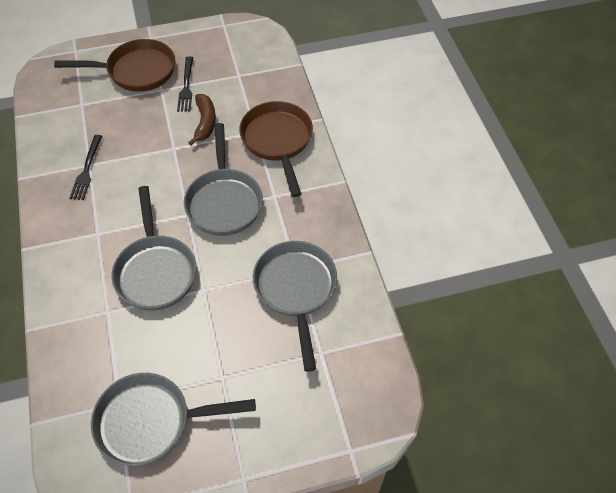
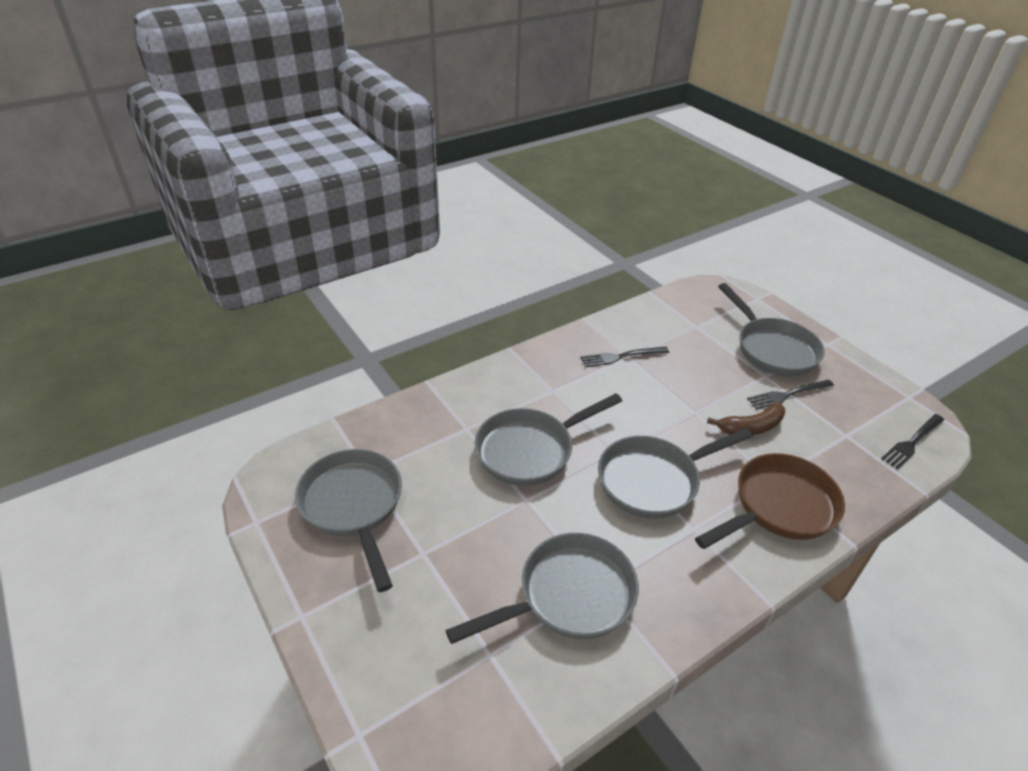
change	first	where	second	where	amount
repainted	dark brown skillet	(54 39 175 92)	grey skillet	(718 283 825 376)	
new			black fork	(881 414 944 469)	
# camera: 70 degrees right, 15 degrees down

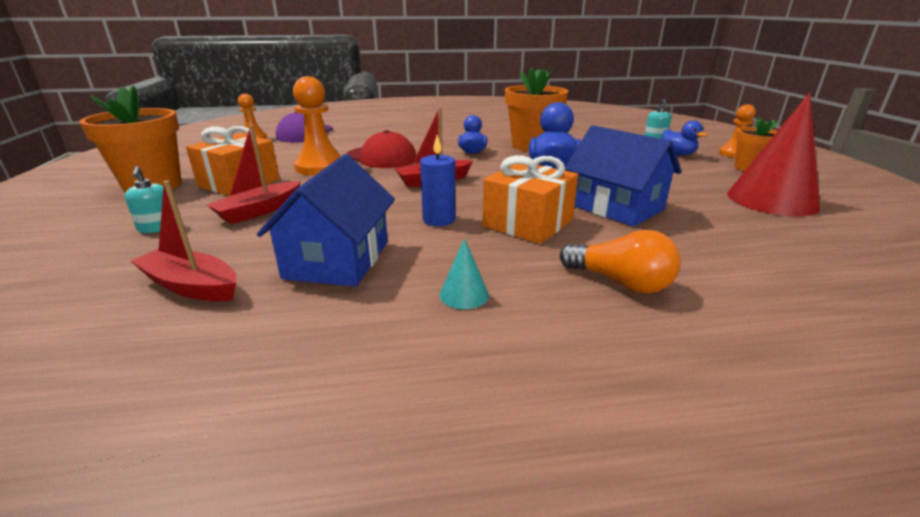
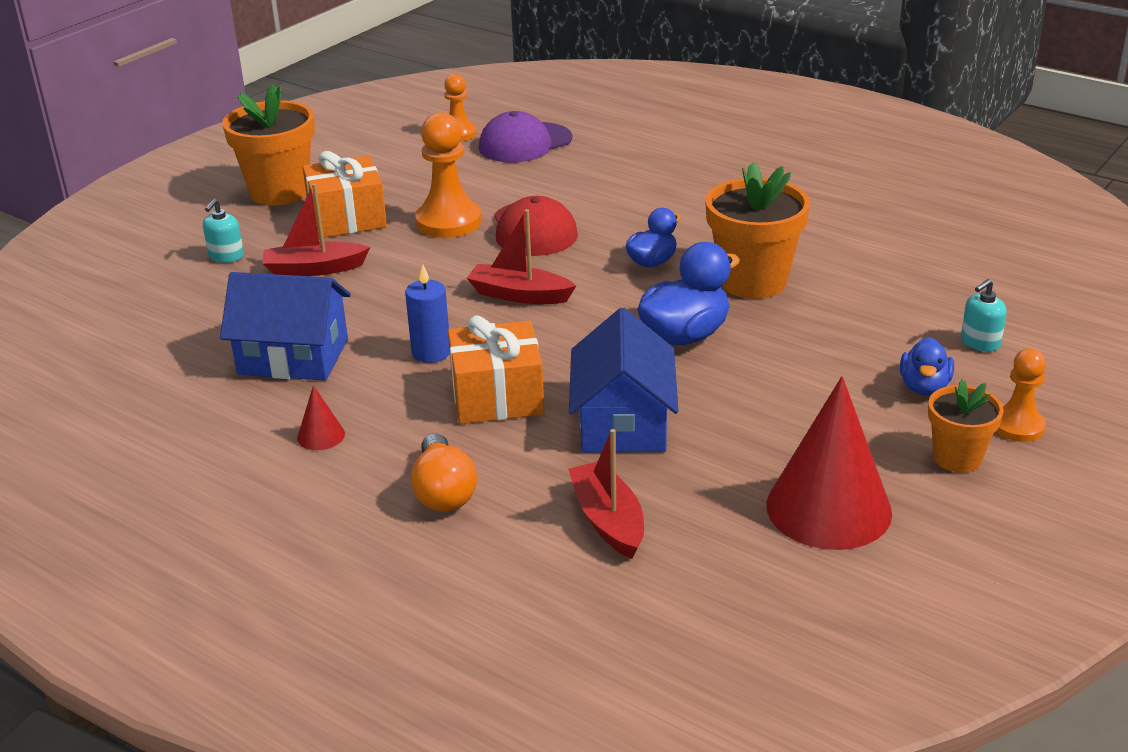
change	first	where	second	where	amount
rotated	blue house	(257 154 395 287)		(220 272 351 381)	45 degrees clockwise
repainted	turquoise cone	(440 238 489 309)	red cone	(297 385 345 450)	
shifted	red toy boat	(131 180 236 301)		(568 429 644 559)	
# camera: 45 degrees right, 5 degrees up

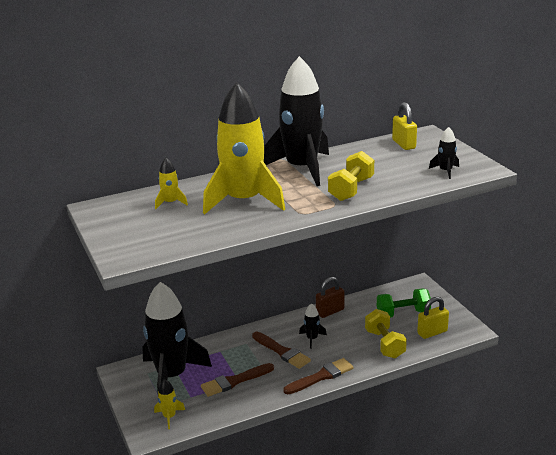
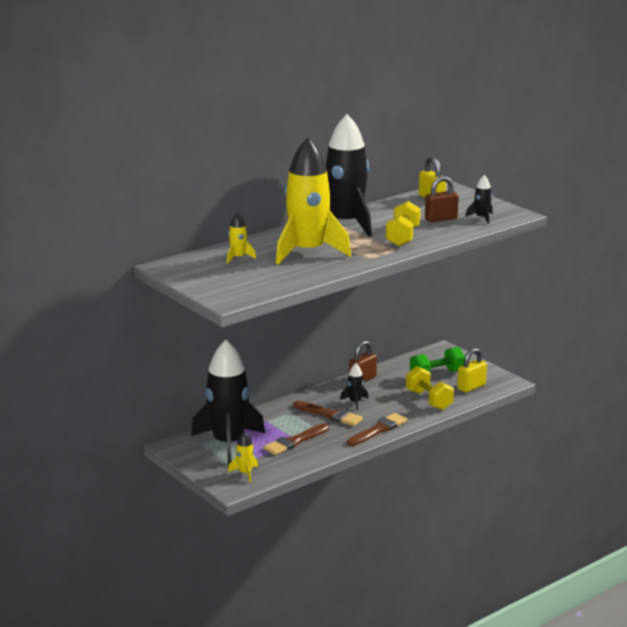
change	first	where	second	where	amount
new			dark brown small lock	(425 176 459 222)	
# camera: 15 degrees left, 5 degrees down

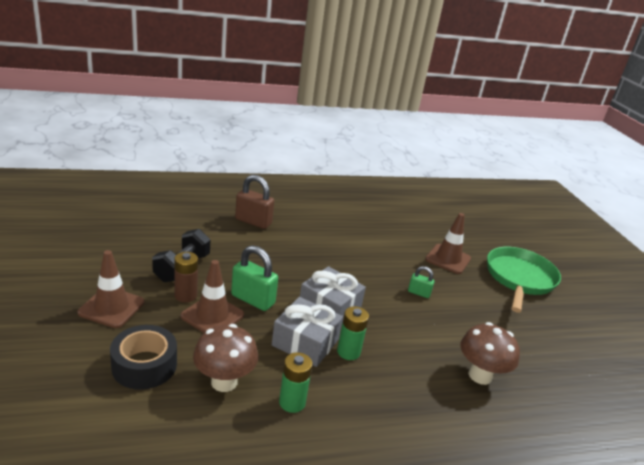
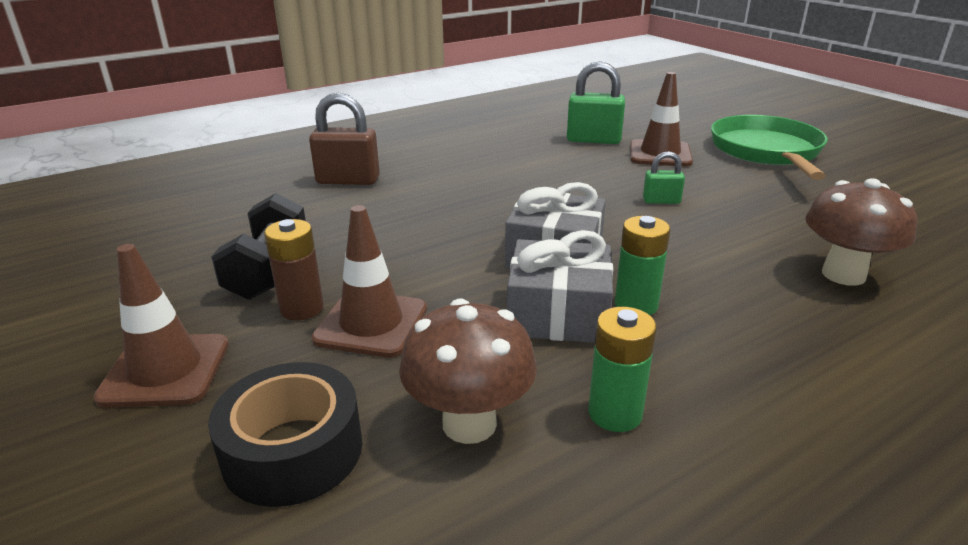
change	first	where	second	where	amount
shifted	emerald small lock	(231 245 278 311)		(567 61 625 144)	
# camera: 15 degrees left, 0 degrees up

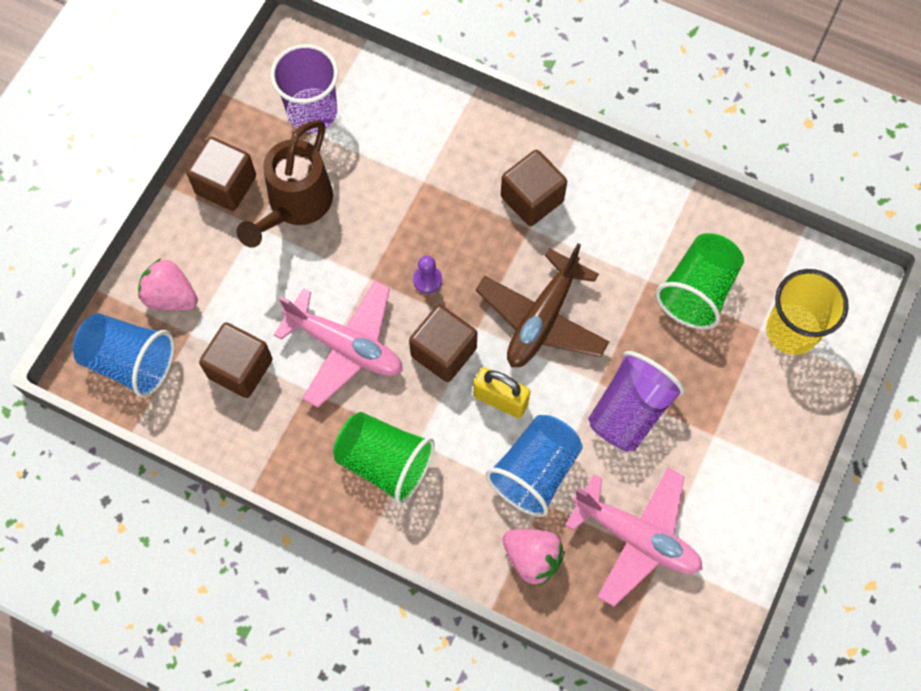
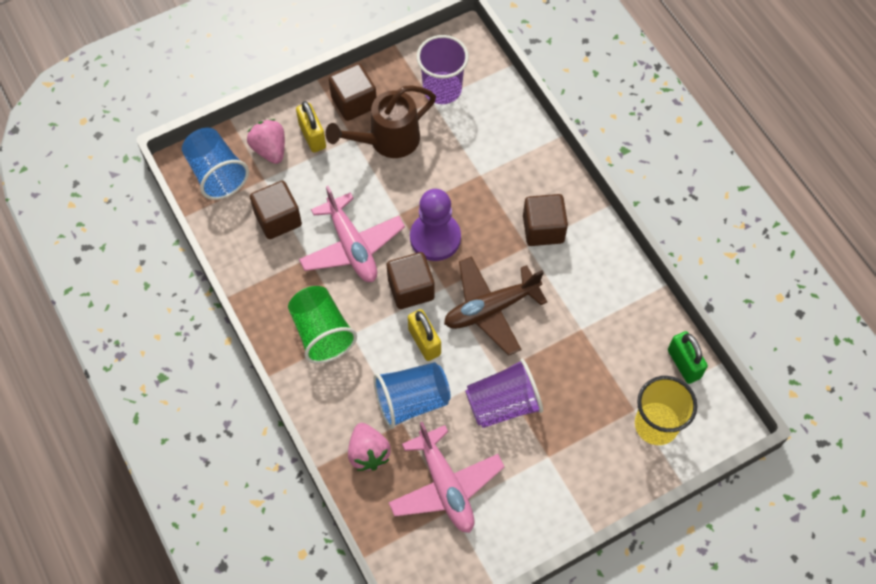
change	first	where	second	where	amount
new			yellow small lock	(296 101 326 153)	
scaled	purple chess pawn	(413 256 442 294)		(410 189 461 261)	x2.23
new			emerald small lock	(668 331 708 384)	
gone	emerald cup	(655 233 744 330)			
# camera: 35 degrees right, 5 degrees down

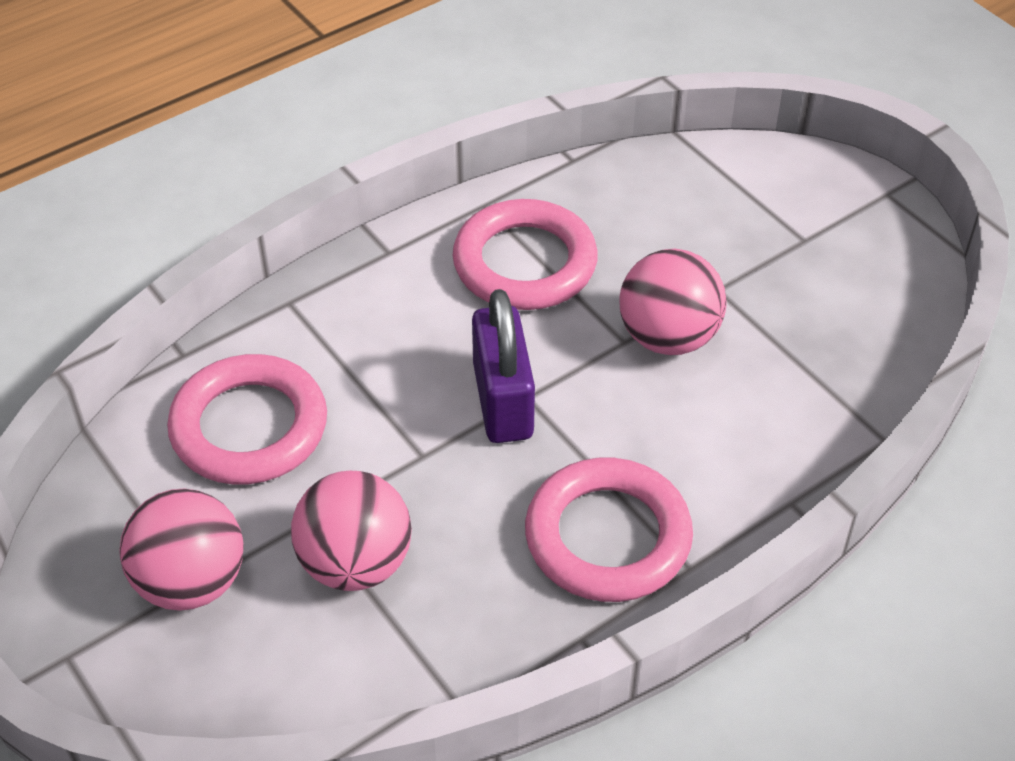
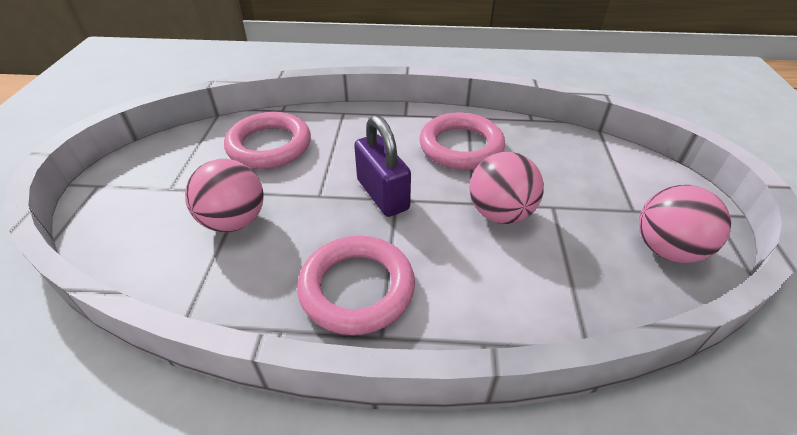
change	first	where	second	where	amount
rotated	purple small lock	(472 289 535 443)		(354 115 411 217)	60 degrees counterclockwise
shifted	rose-pink play ball	(119 489 244 611)		(639 185 731 263)	
# camera: 40 degrees right, 5 degrees down

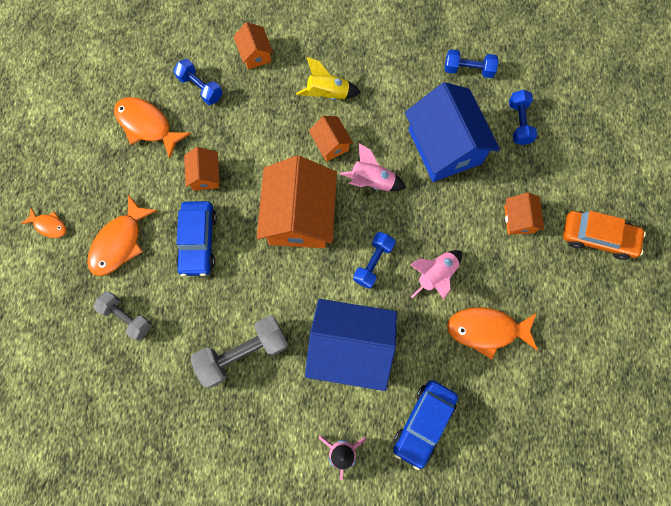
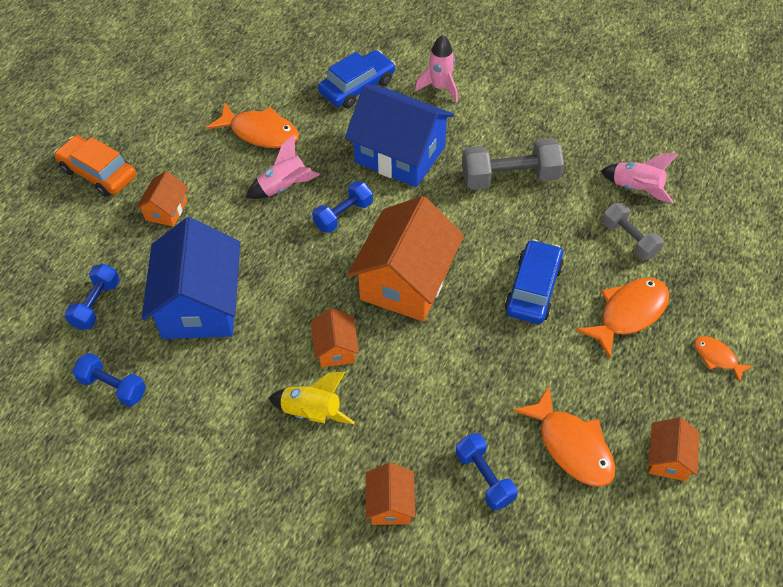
change	first	where	second	where	amount
shifted	rose-pink spaceship	(340 143 406 191)		(601 153 678 203)	
shifted	bright orange house	(184 147 220 191)		(648 417 700 481)	
# camera: 160 degrees left, 20 degrees down

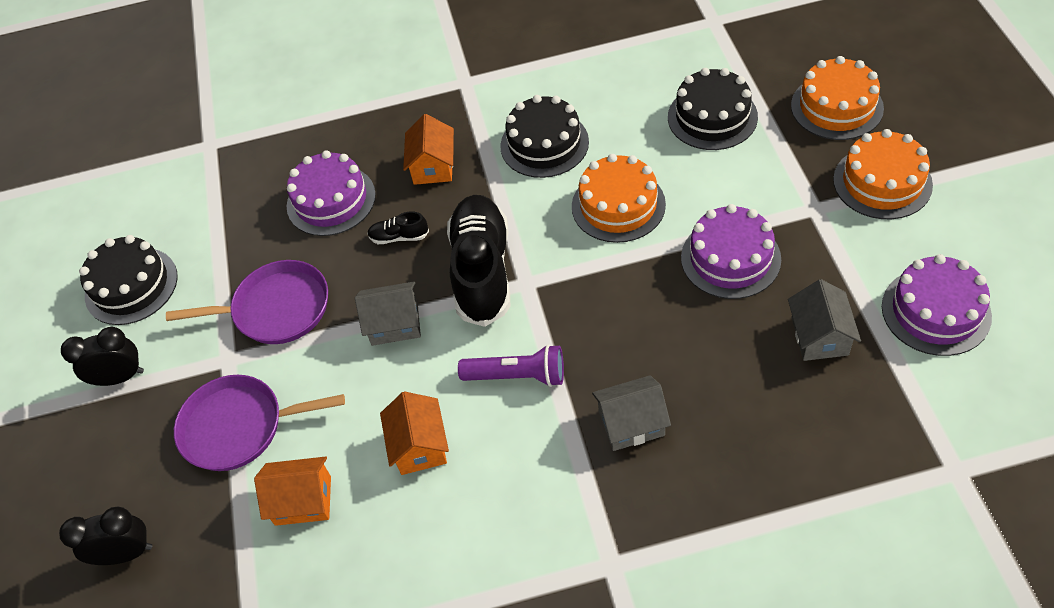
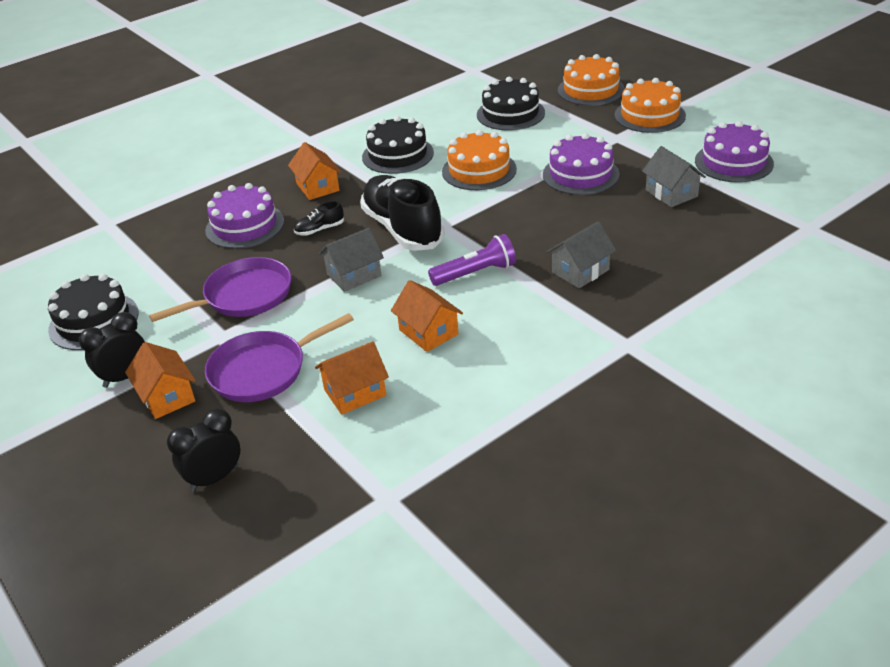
change	first	where	second	where	amount
new			bright orange house	(125 342 196 419)	
# camera: 30 degrees left, 15 degrees down

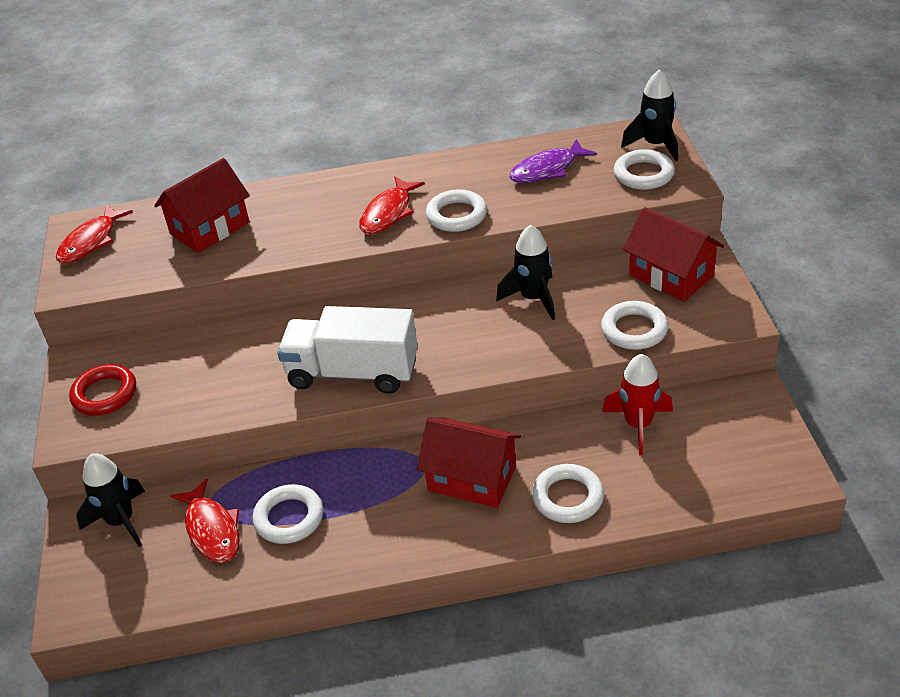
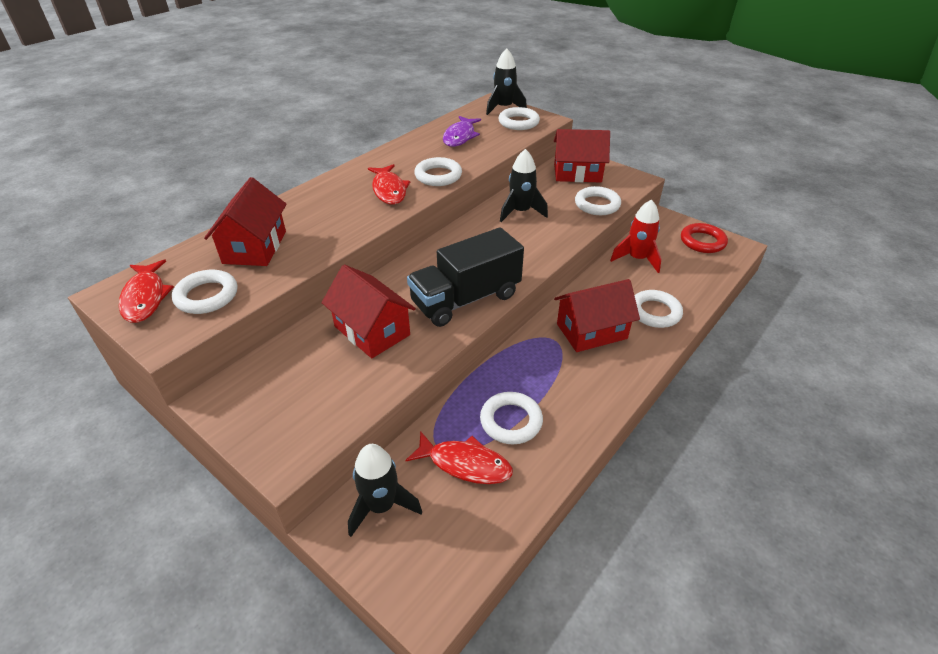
change	first	where	second	where	amount
new			pure white ring	(172 270 237 314)	
new			red house	(322 265 416 358)	
repainted	pure white lorry	(277 306 418 394)	black lorry	(407 227 524 327)	
shifted	red ring	(69 364 136 415)		(681 223 728 253)	
# camera: 45 degrees left, 0 degrees up

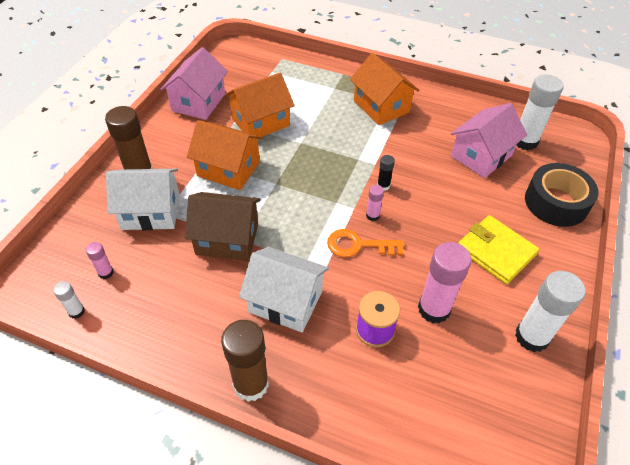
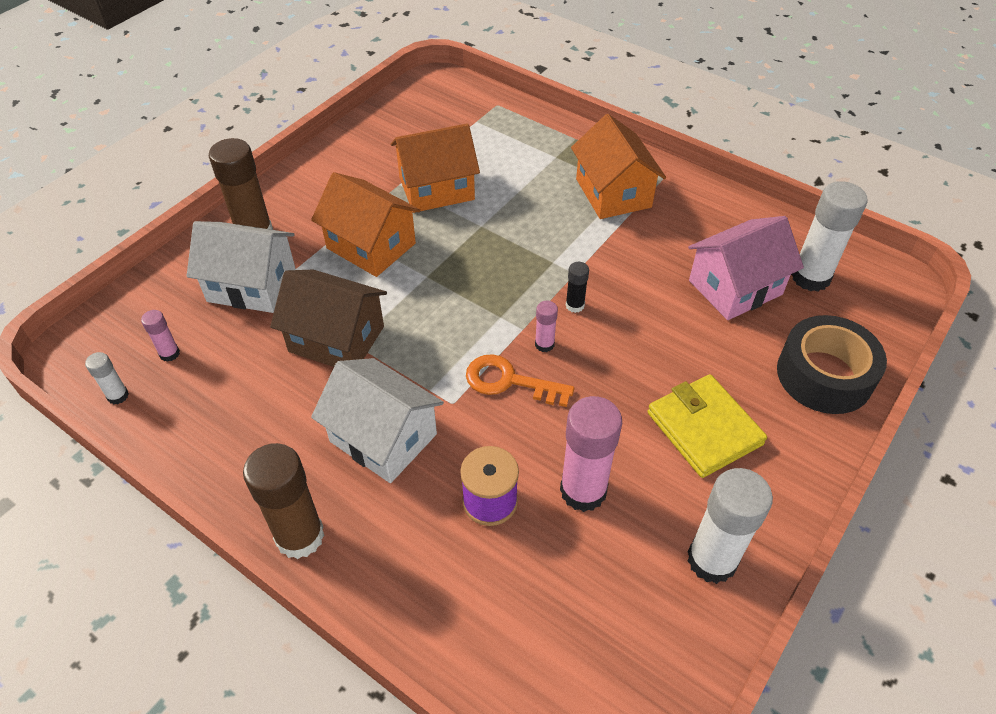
change	first	where	second	where	amount
gone	rose-pink house	(160 47 228 120)			
# camera: 15 degrees right, 0 degrees up

